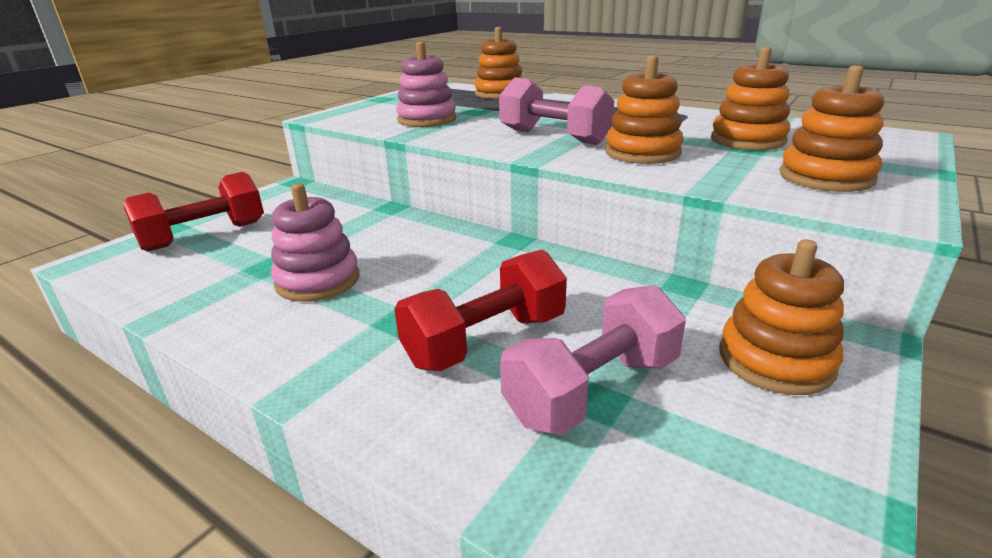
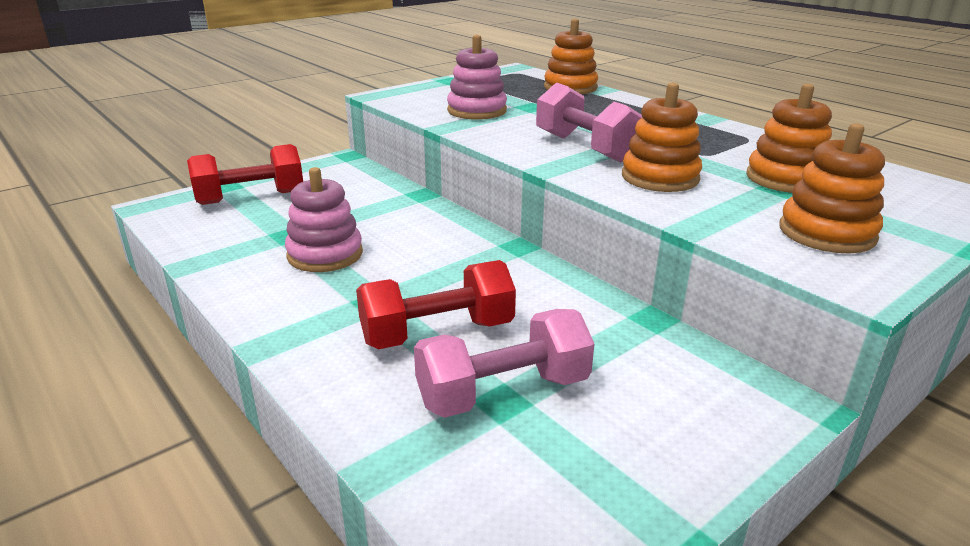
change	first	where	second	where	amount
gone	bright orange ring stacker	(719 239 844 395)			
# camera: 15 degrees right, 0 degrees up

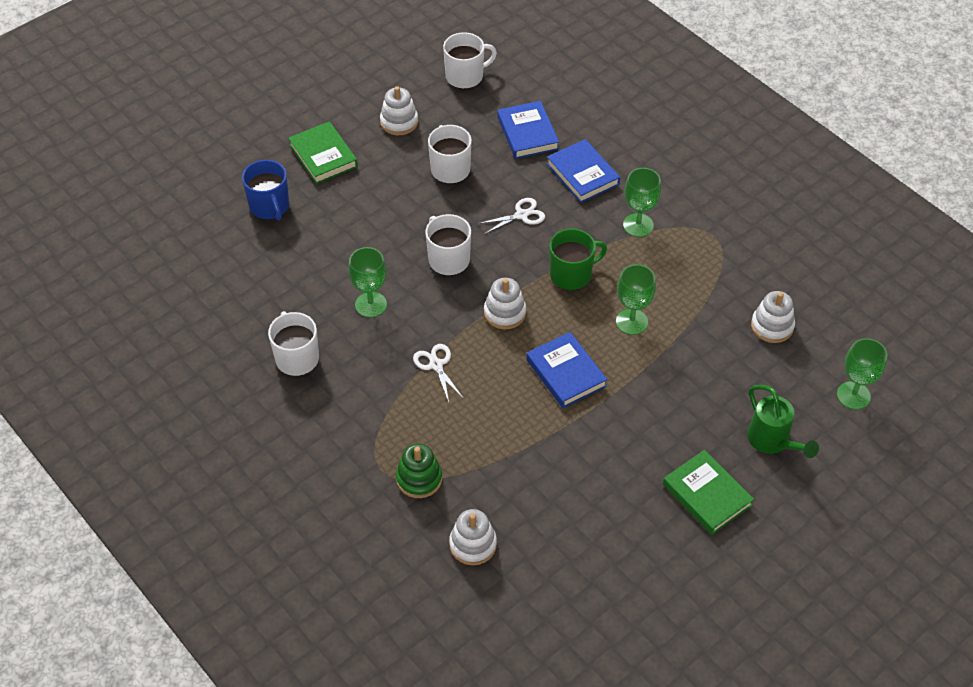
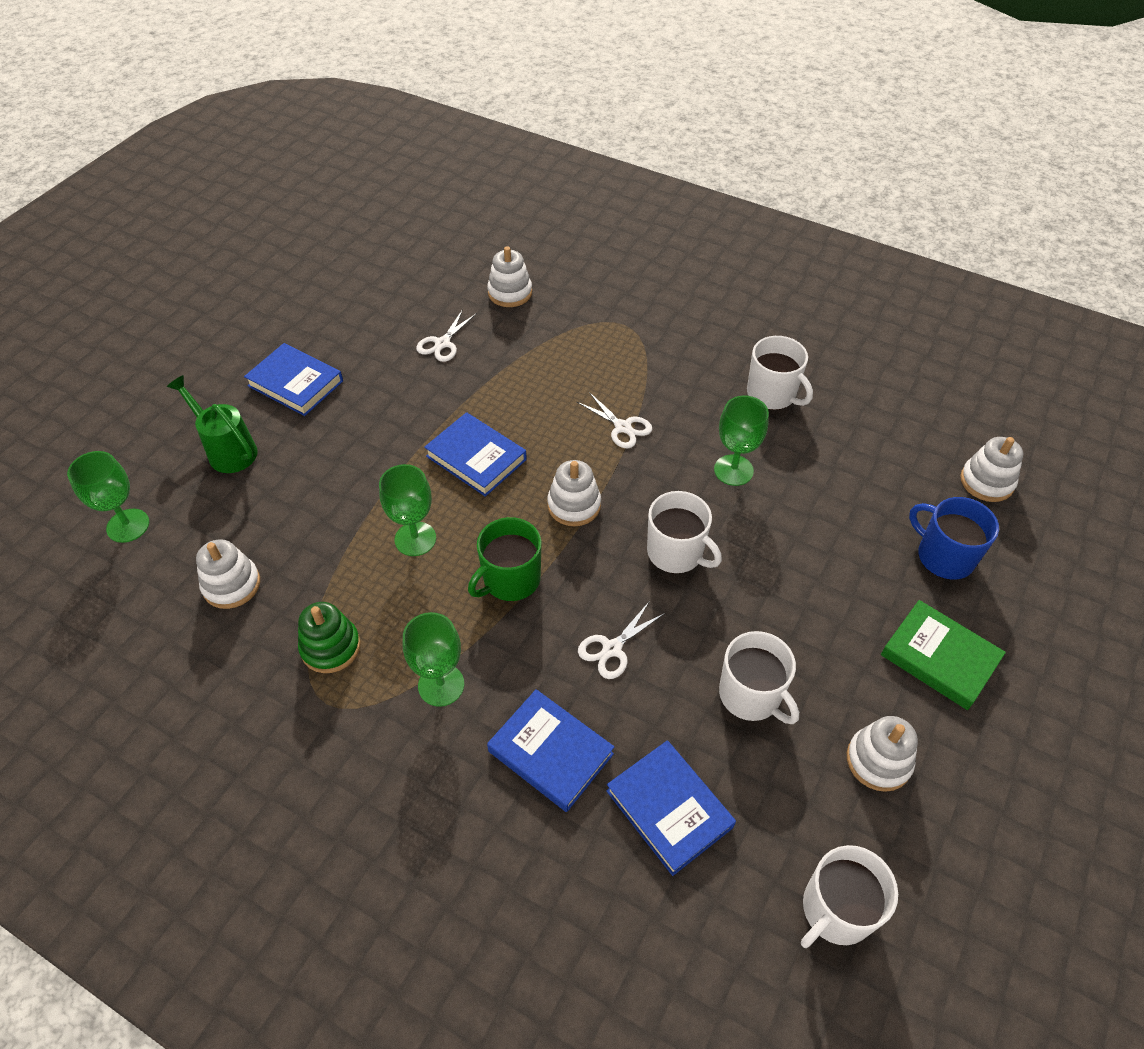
change	first	where	second	where	amount
repainted	emerald hardcover	(663 450 754 535)	blue hardcover	(244 343 343 416)	
shifted	emerald ring stacker	(396 443 442 498)		(298 602 361 673)	
new			pure white pair of scissors	(416 309 477 362)	
new			pure white ring stacker	(960 437 1023 502)	
# camera: 160 degrees right, 0 degrees up

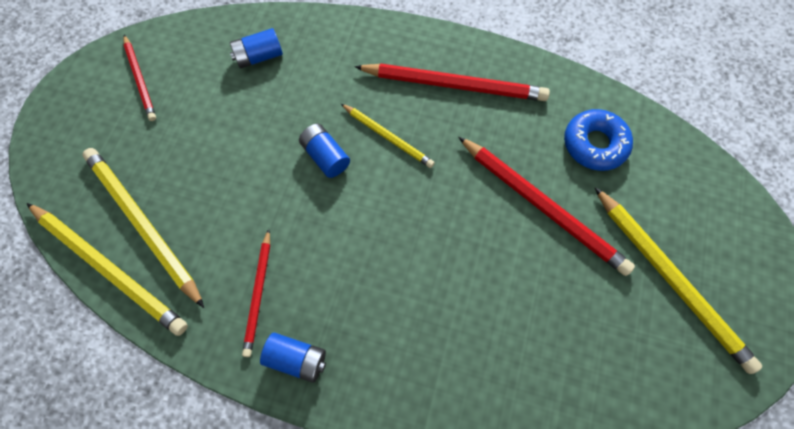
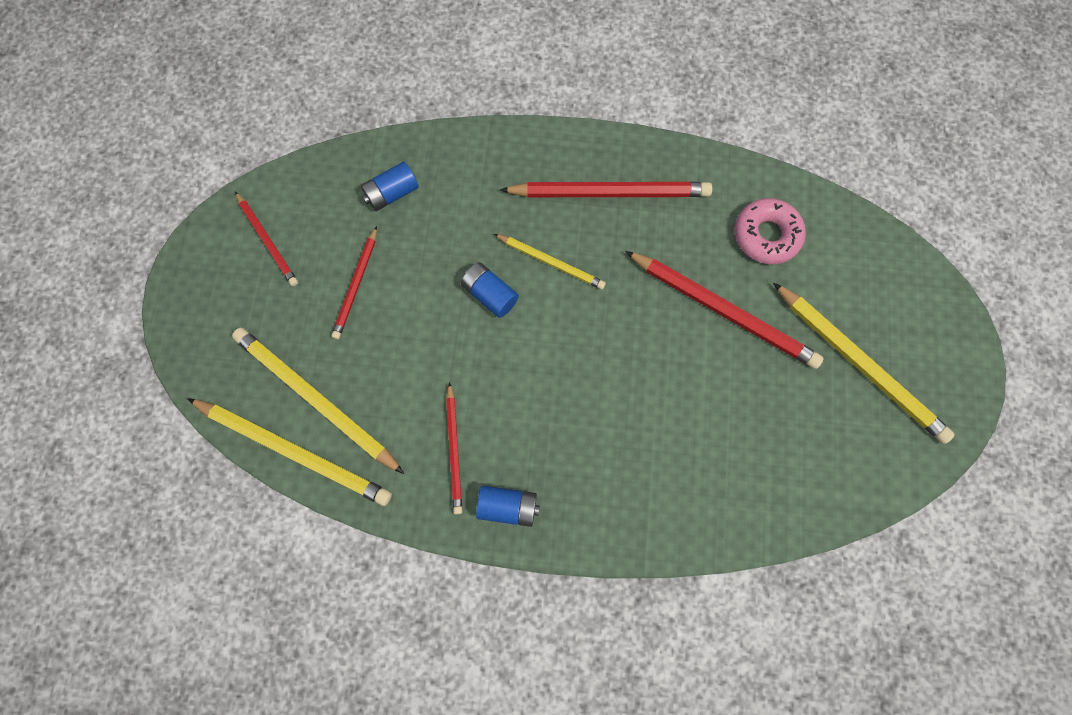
change	first	where	second	where	amount
new			red wooden pencil	(331 226 377 339)	
repainted	blue glazed donut	(564 109 633 171)	rose-pink glazed donut	(734 198 806 264)	
# camera: 10 degrees left, 5 degrees up

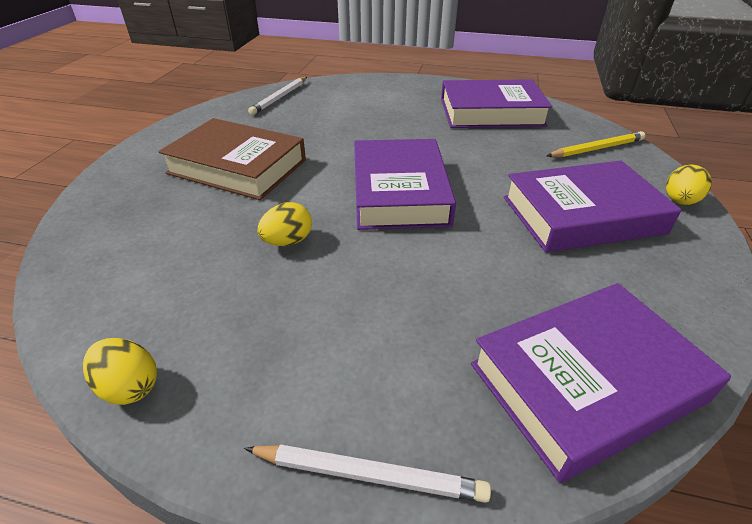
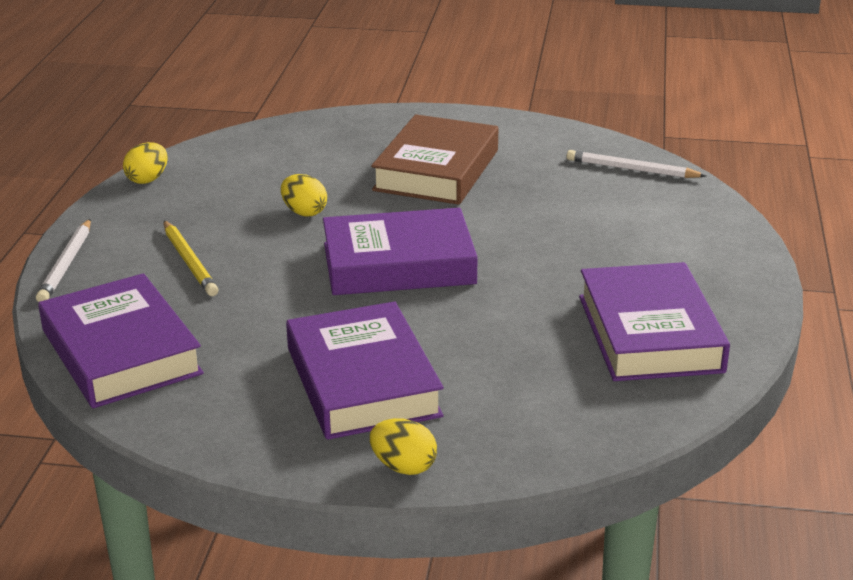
change	first	where	second	where	amount
shifted	yellow wooden pencil	(546 131 645 157)		(164 220 219 296)	
# camera: 85 degrees right, 10 degrees down

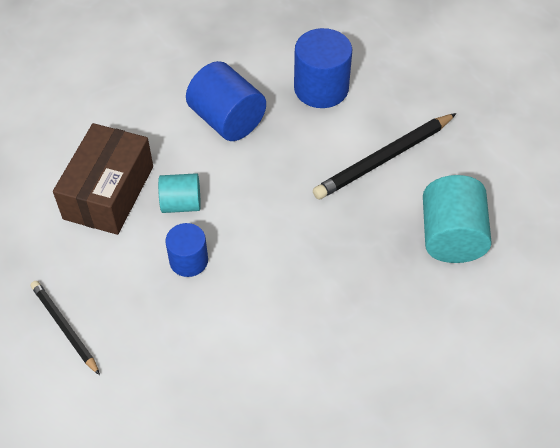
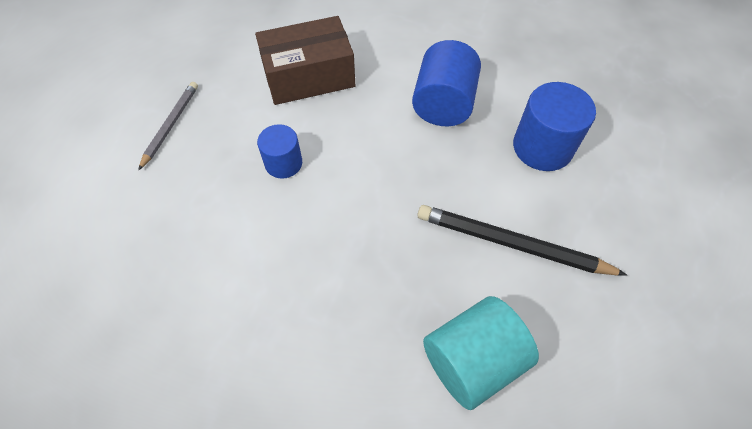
change	first	where	second	where	amount
repainted	black wooden pencil	(31 281 100 375)	grey wooden pencil	(138 82 198 171)	
gone	turquoise cylinder	(158 173 201 213)			
# camera: 55 degrees right, 5 degrees up

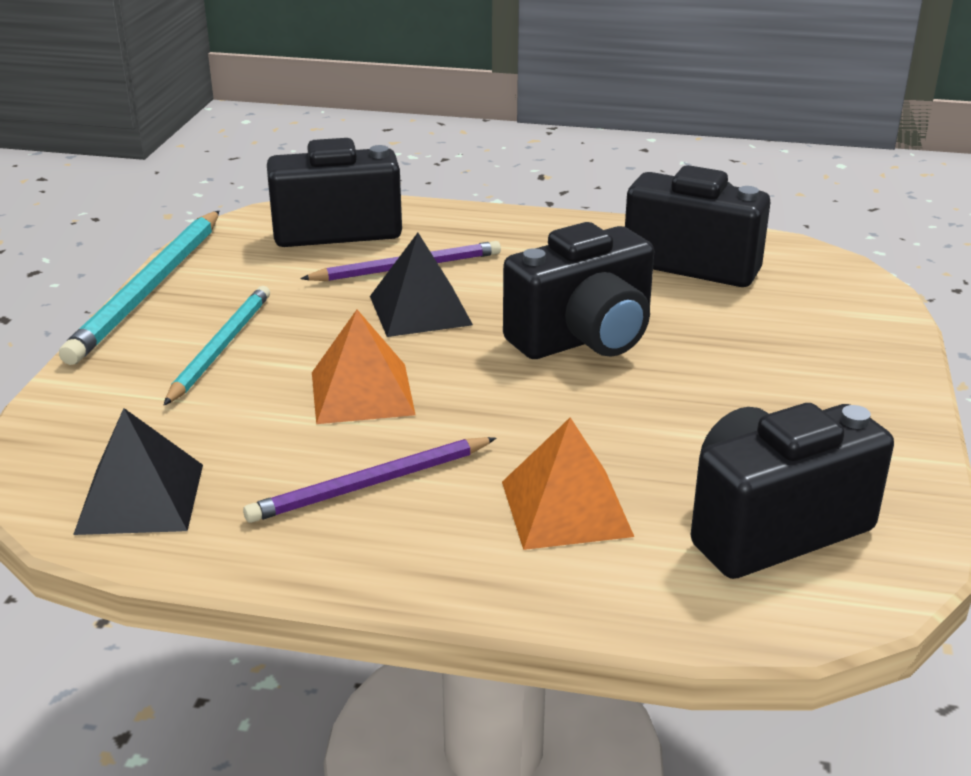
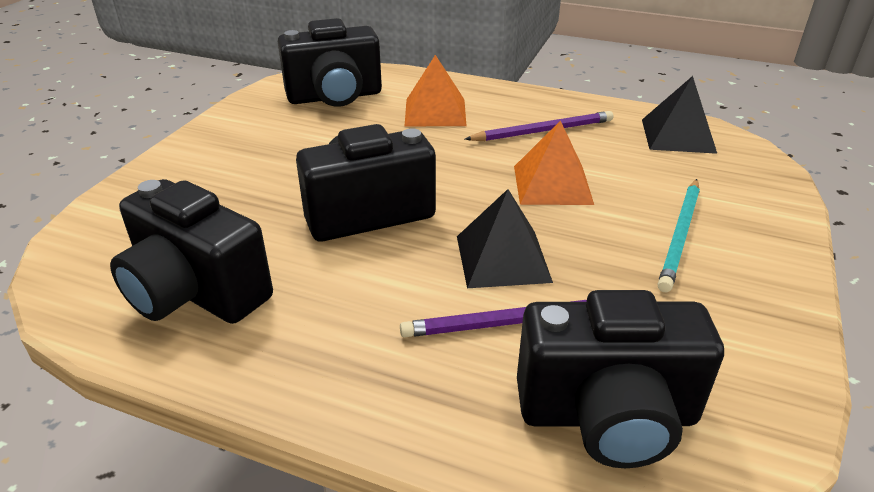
change	first	where	second	where	amount
gone	turquoise wooden pencil	(59 211 219 365)			
# camera: 170 degrees left, 5 degrees up

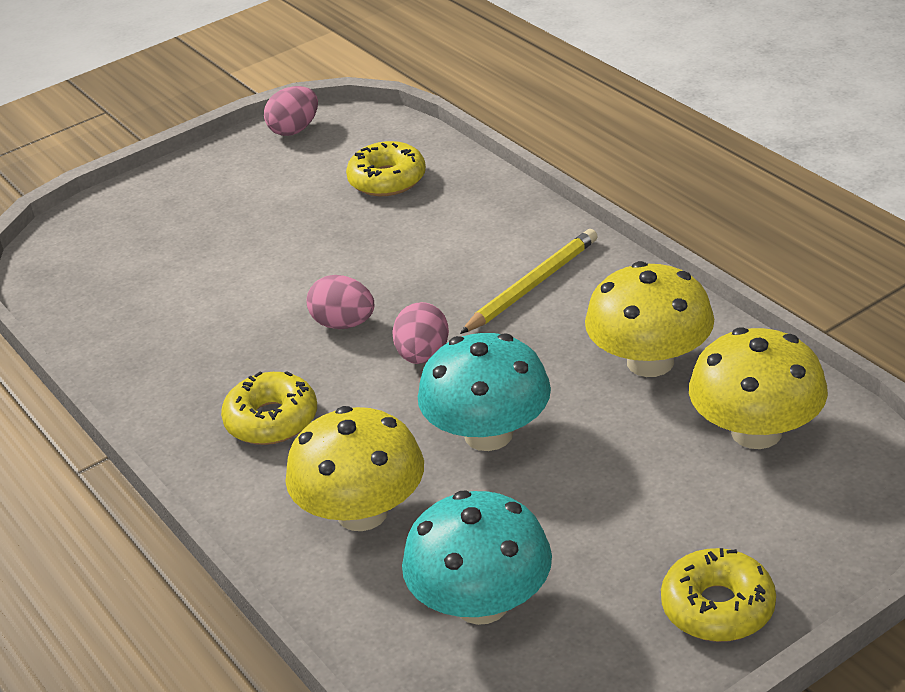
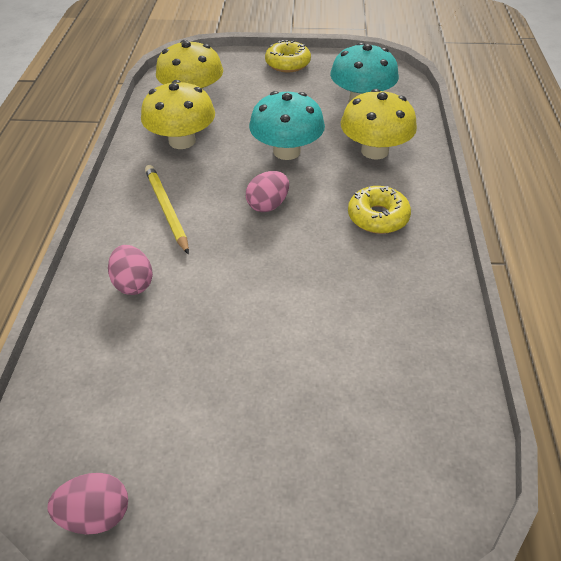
change	first	where	second	where	amount
shifted	rose-pink egg	(306 275 374 329)		(108 245 153 295)	
rotated	yellow wooden pencil	(460 229 598 334)		(145 165 189 254)	75 degrees clockwise
gone	yellow glazed donut	(346 141 426 196)			
# camera: 145 degrees left, 10 degrees up

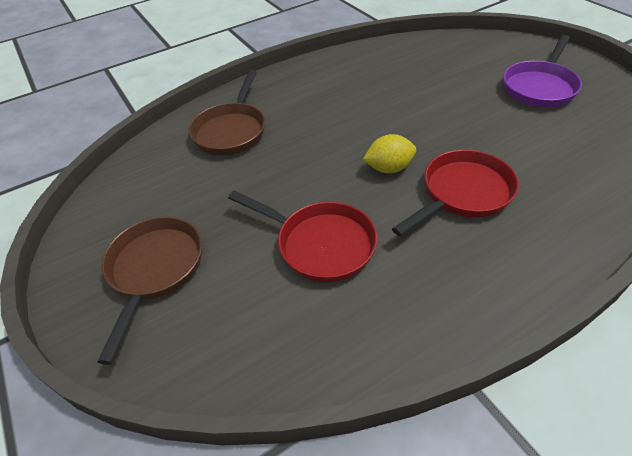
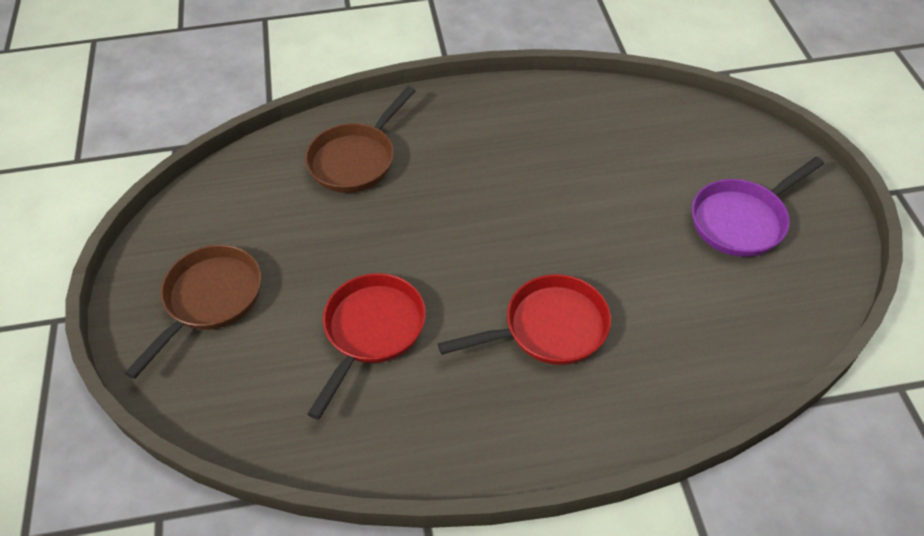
change	first	where	second	where	amount
rotated	red skillet	(228 190 377 282)		(307 273 426 420)	120 degrees counterclockwise
gone	yellow lemon	(363 134 416 173)			
# camera: 20 degrees right, 5 degrees up

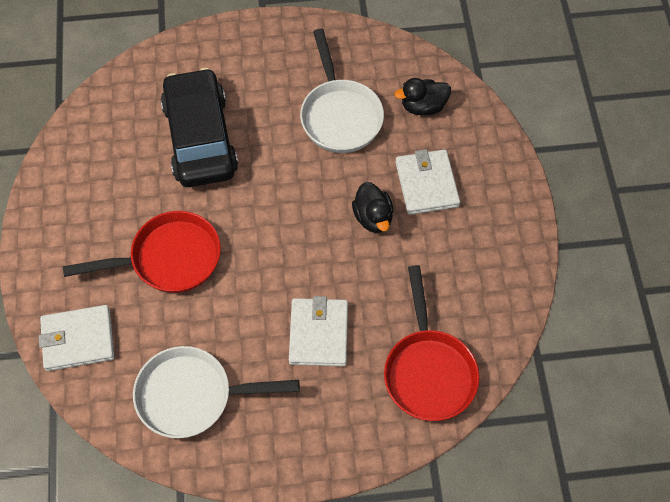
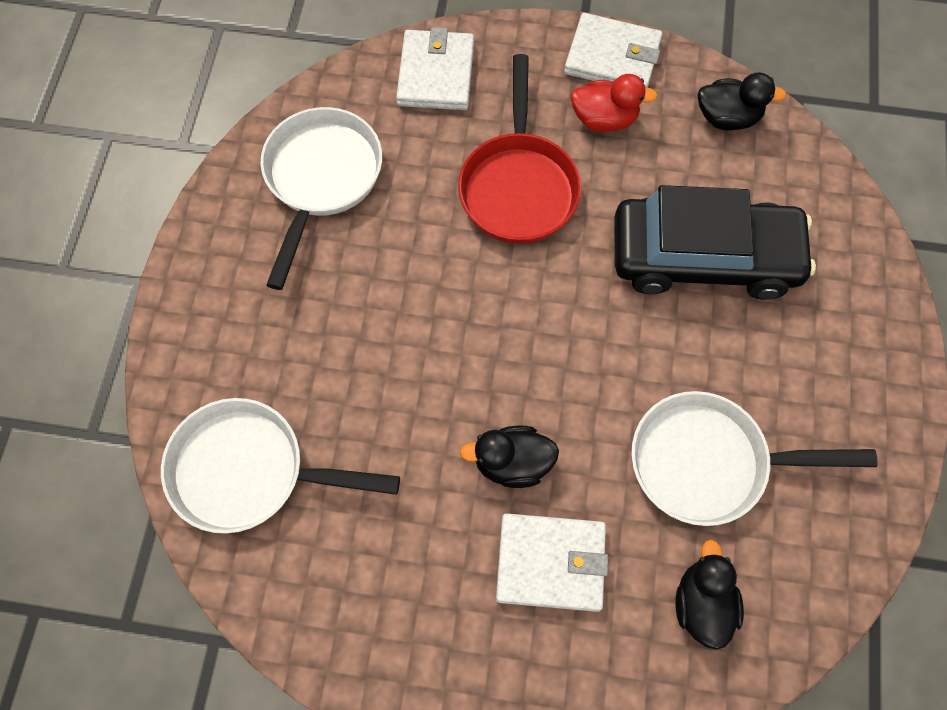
change	first	where	second	where	amount
repainted	red skillet	(384 265 480 421)	pure white skillet	(161 398 400 534)	
shifted	pure white billfold	(289 296 348 366)		(564 13 662 88)	
new			red toy duck	(571 74 658 132)	
new			black toy duck	(698 72 787 131)	
# camera: 105 degrees right, 5 degrees up

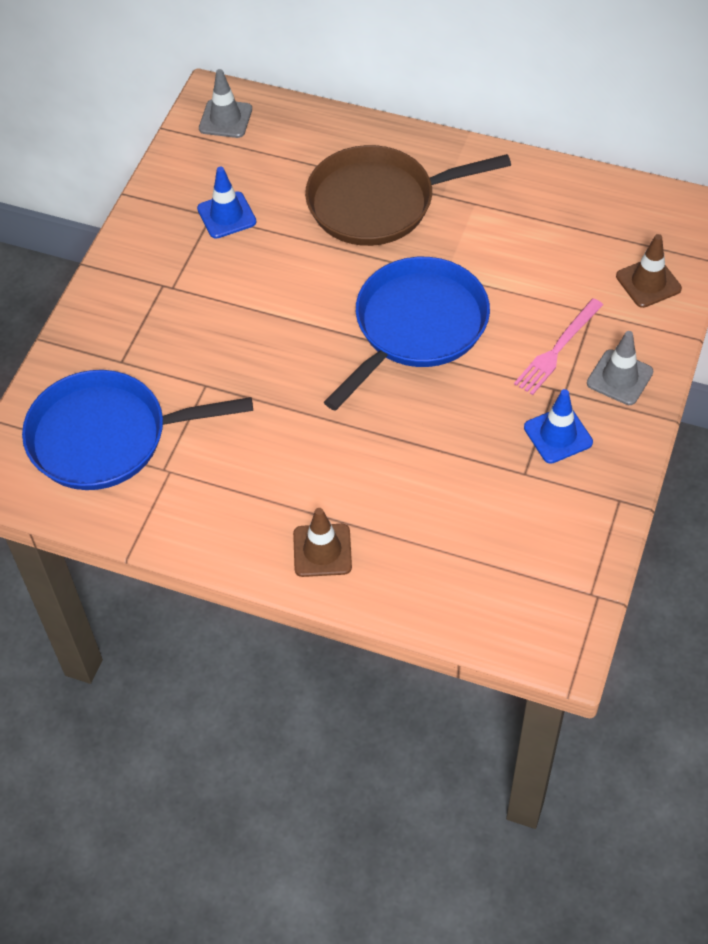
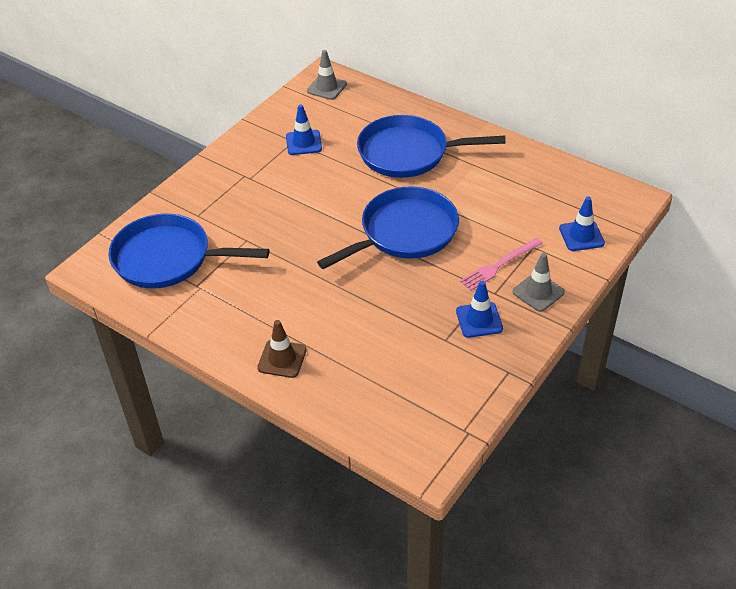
change	first	where	second	where	amount
repainted	dark brown skillet	(305 145 511 246)	blue skillet	(357 115 506 178)	
repainted	dark brown road cone	(616 234 682 308)	blue road cone	(559 196 605 251)	
# camera: 15 degrees right, 10 degrees down

